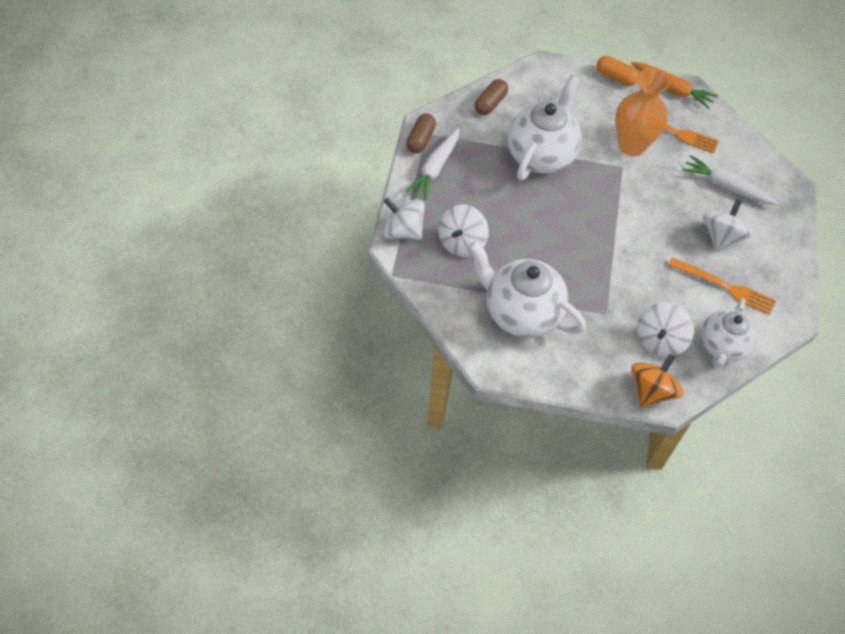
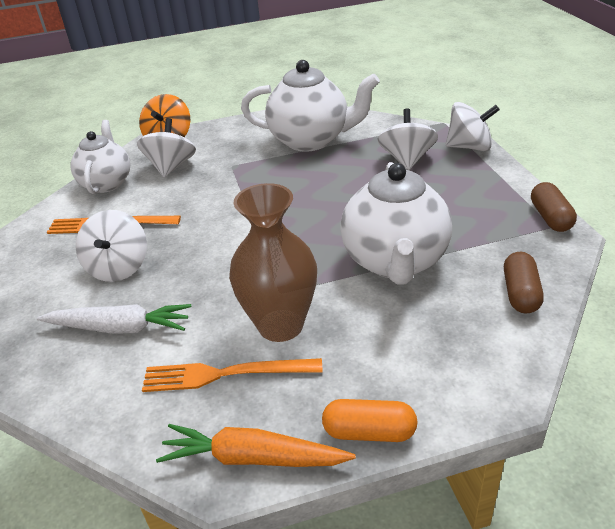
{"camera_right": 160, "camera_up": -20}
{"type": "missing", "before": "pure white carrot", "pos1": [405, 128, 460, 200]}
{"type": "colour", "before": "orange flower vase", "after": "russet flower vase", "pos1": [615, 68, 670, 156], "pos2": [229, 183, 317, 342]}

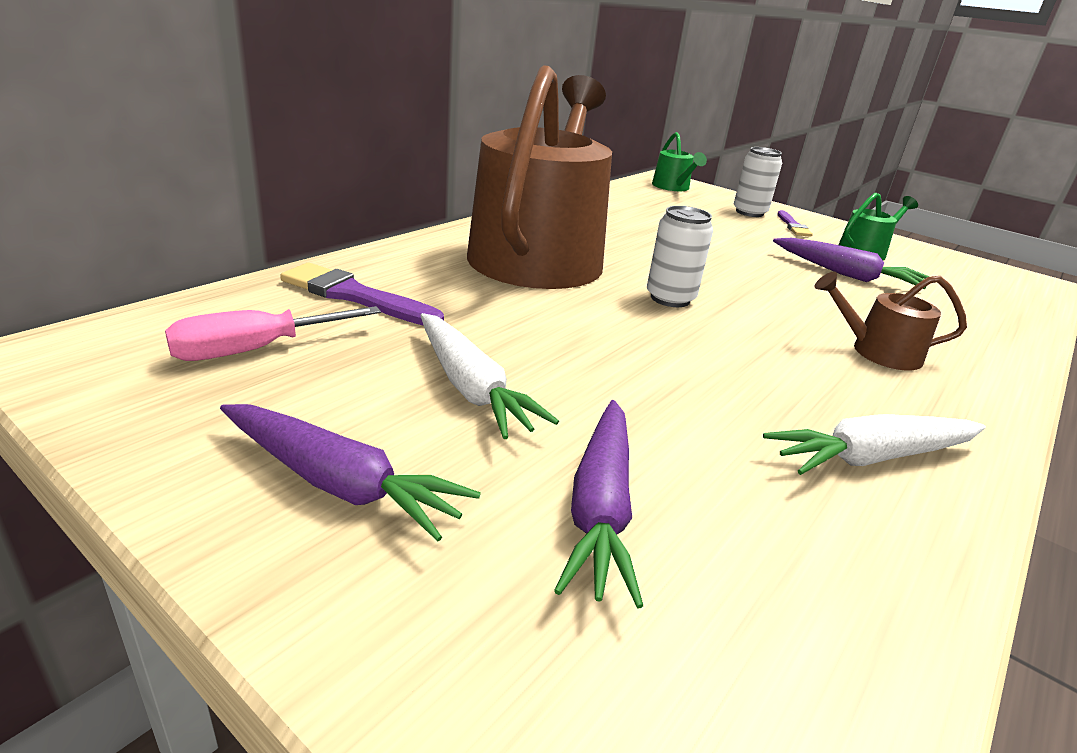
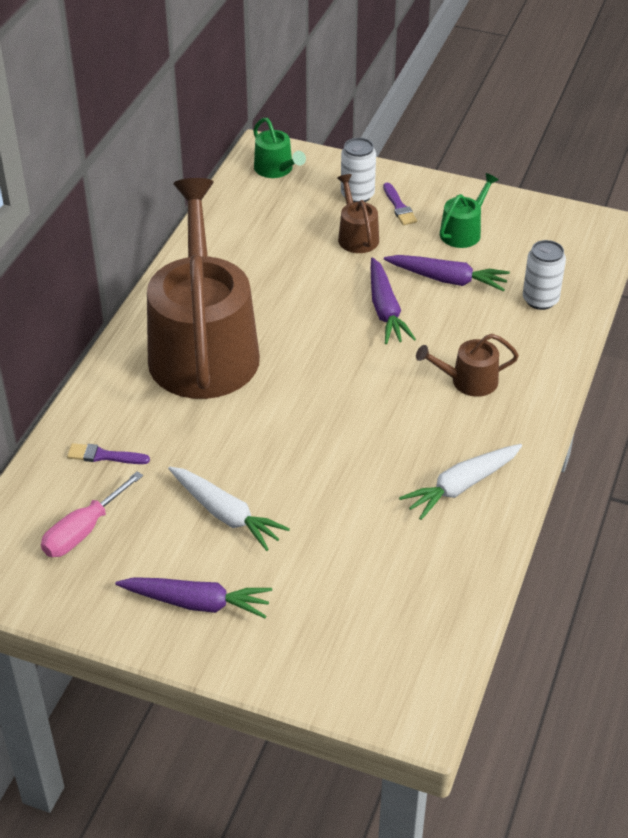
{"camera_right": -15, "camera_up": 15}
{"type": "size", "before": "violet paintbrush", "pos1": [280, 263, 444, 326], "pos2": [67, 443, 150, 464], "scale": 0.62}
{"type": "relocated", "before": "violet carrot", "pos1": [554, 400, 643, 608], "pos2": [371, 257, 416, 344]}
{"type": "relocated", "before": "pure white soda can", "pos1": [647, 206, 713, 307], "pos2": [523, 240, 566, 310]}
{"type": "appeared", "after": "russet sprinkling can", "pos2": [337, 174, 379, 253]}

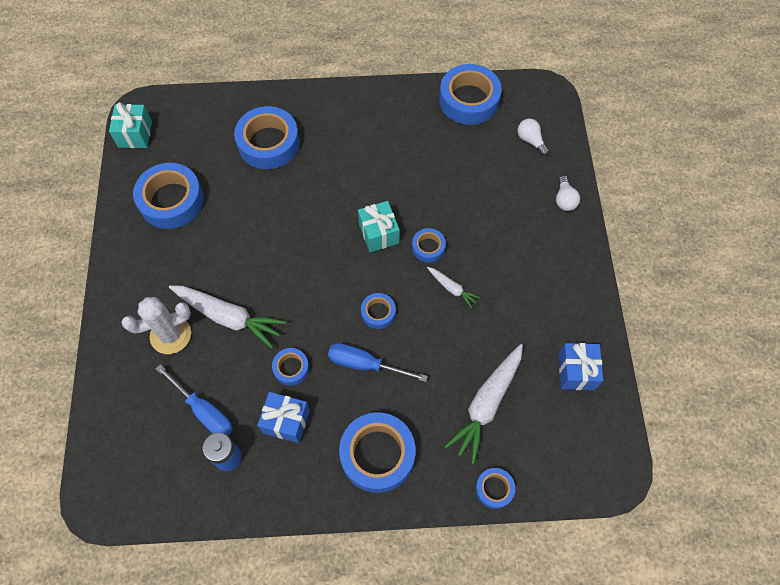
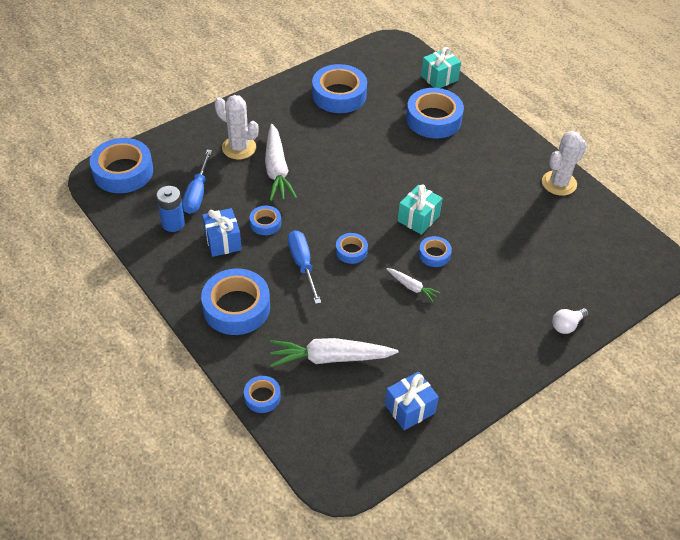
{"camera_right": 55, "camera_up": -15}
{"type": "relocated", "before": "turquoise present", "pos1": [109, 102, 152, 148], "pos2": [421, 47, 461, 88]}
{"type": "spun", "before": "pure white carrot", "pos1": [427, 267, 481, 309], "pos2": [386, 268, 440, 302], "turn": -60}
{"type": "relocated", "before": "blue roll of tape", "pos1": [439, 64, 502, 125], "pos2": [90, 138, 153, 193]}
{"type": "missing", "before": "pure white lightbulb", "pos1": [518, 119, 549, 156]}
{"type": "appeared", "after": "pure white saguaro cactus", "pos2": [542, 131, 587, 196]}

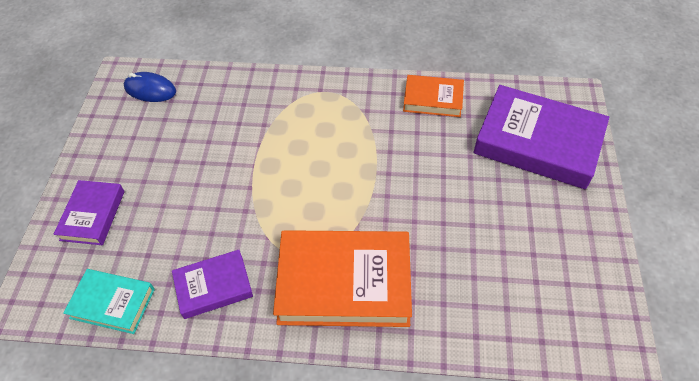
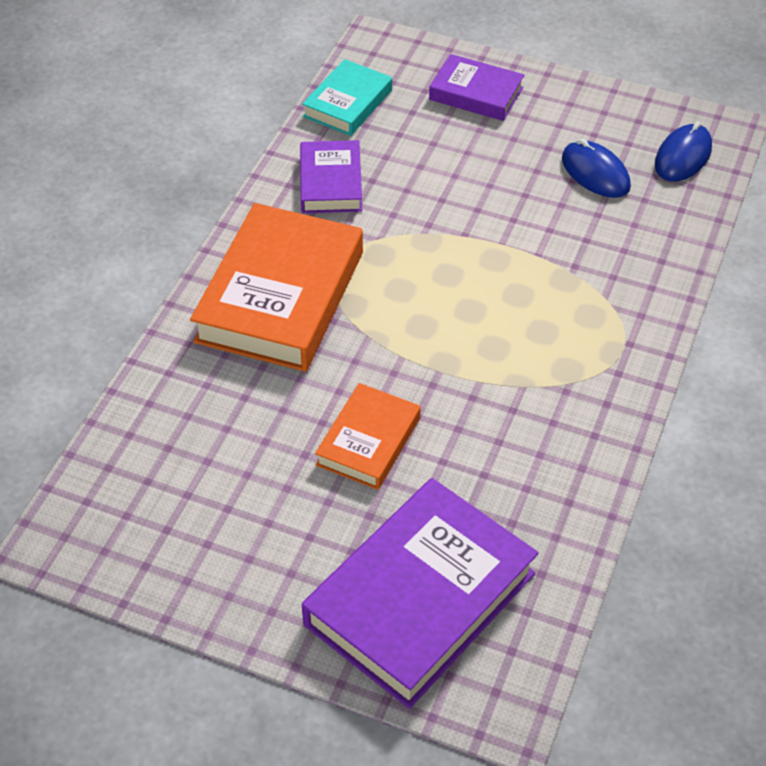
{"camera_right": 105, "camera_up": -5}
{"type": "relocated", "before": "orange hardback", "pos1": [403, 75, 464, 117], "pos2": [315, 383, 421, 490]}
{"type": "appeared", "after": "blue mouse", "pos2": [562, 138, 631, 198]}

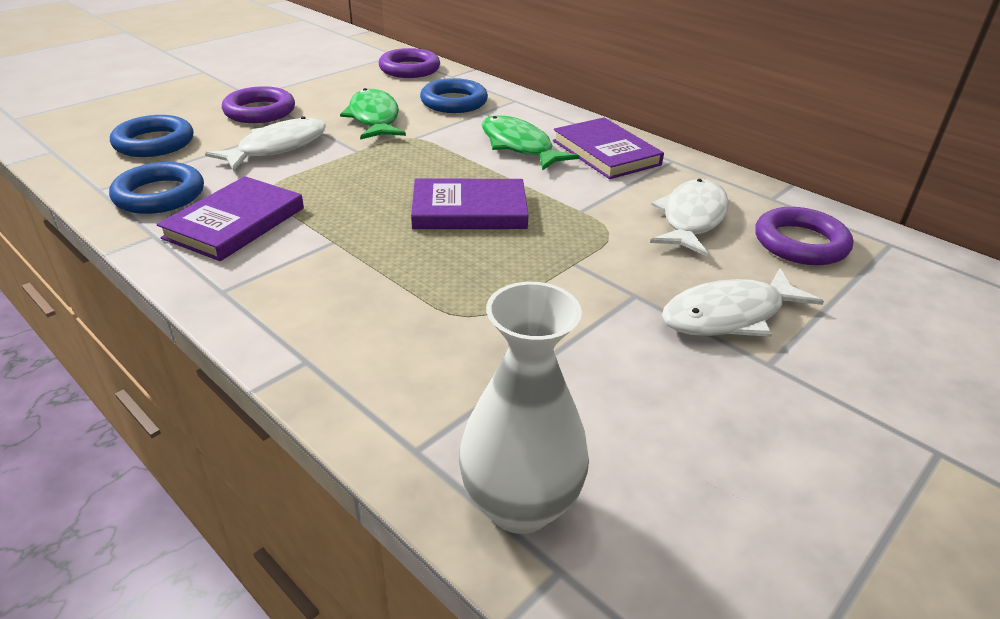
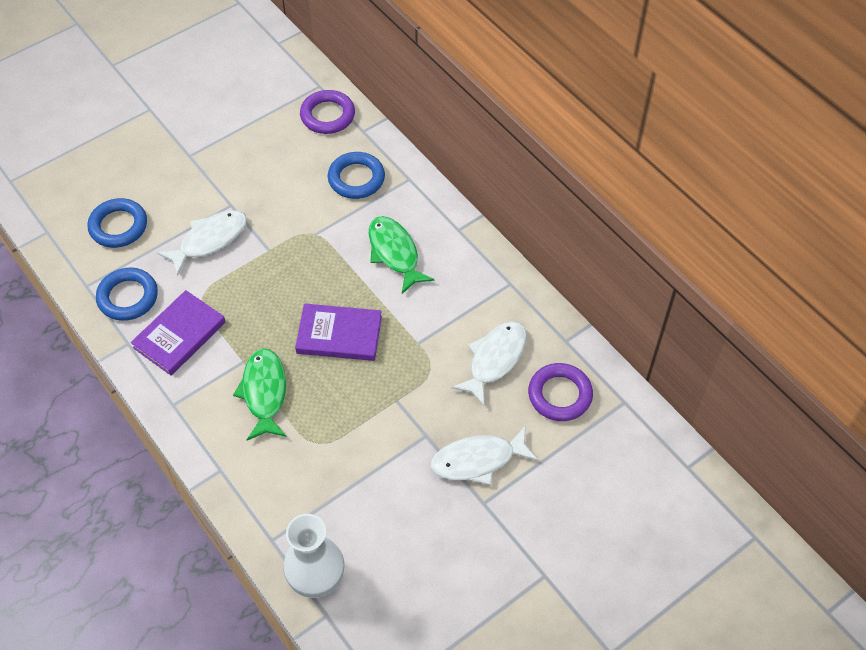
{"camera_right": 10, "camera_up": 20}
{"type": "missing", "before": "violet torus", "pos1": [222, 86, 295, 123]}
{"type": "relocated", "before": "emerald toy fish", "pos1": [340, 88, 406, 140], "pos2": [233, 348, 286, 440]}
{"type": "missing", "before": "violet hardback", "pos1": [553, 118, 664, 179]}

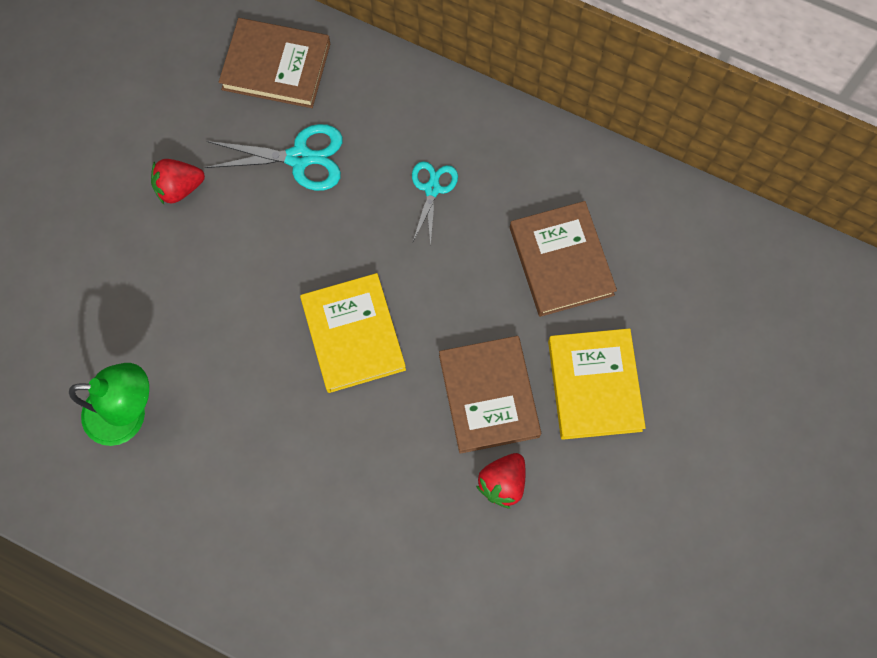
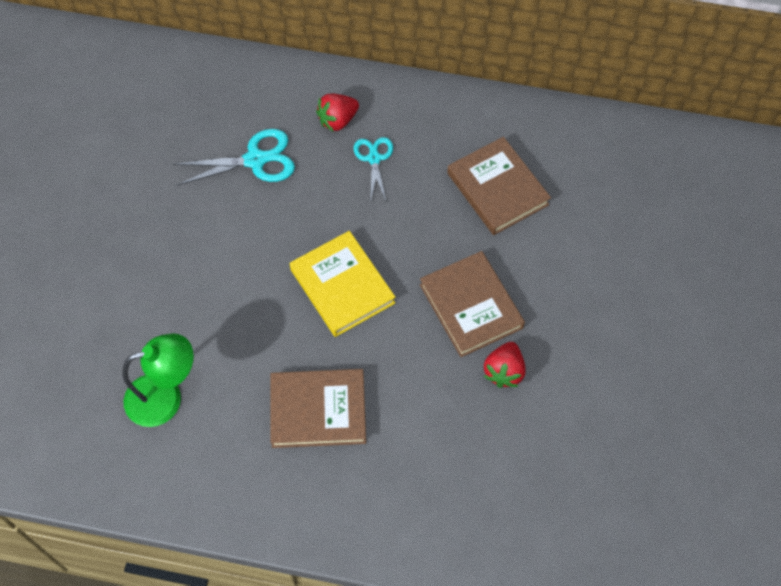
{"camera_right": -15, "camera_up": -10}
{"type": "relocated", "before": "red strawberry", "pos1": [151, 159, 205, 204], "pos2": [316, 94, 359, 131]}
{"type": "relocated", "before": "russet hardback", "pos1": [219, 18, 330, 108], "pos2": [270, 369, 366, 448]}
{"type": "missing", "before": "yellow hardback", "pos1": [548, 328, 646, 440]}

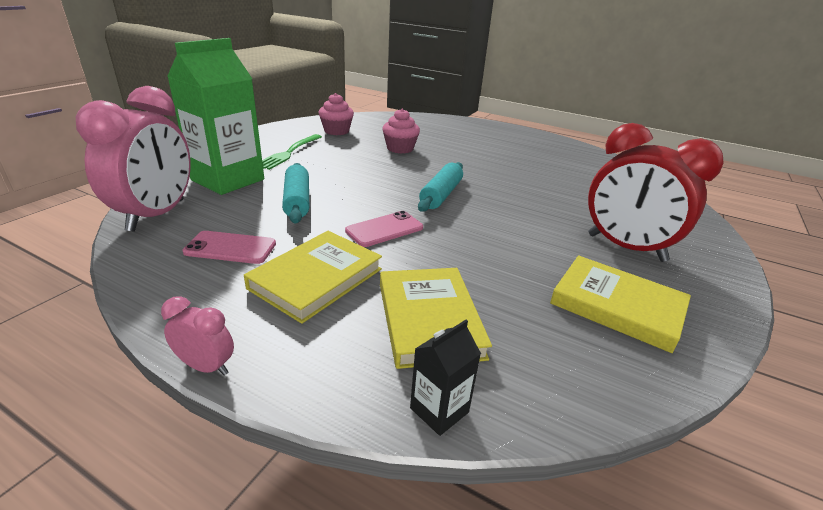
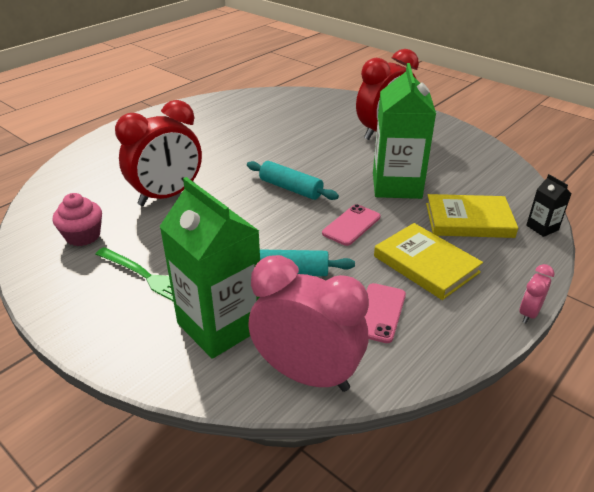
{"camera_right": -75, "camera_up": 5}
{"type": "spun", "before": "rose-pink smartphone", "pos1": [345, 211, 423, 247], "pos2": [322, 204, 380, 246], "turn": 60}
{"type": "exchanged", "before": "rose-pink muffin", "after": "red bedside clock", "pos1": [382, 108, 420, 154], "pos2": [115, 100, 202, 206]}
{"type": "missing", "before": "yellow hardback", "pos1": [550, 255, 691, 353]}
{"type": "appeared", "after": "emerald juice carton", "pos2": [373, 63, 436, 199]}

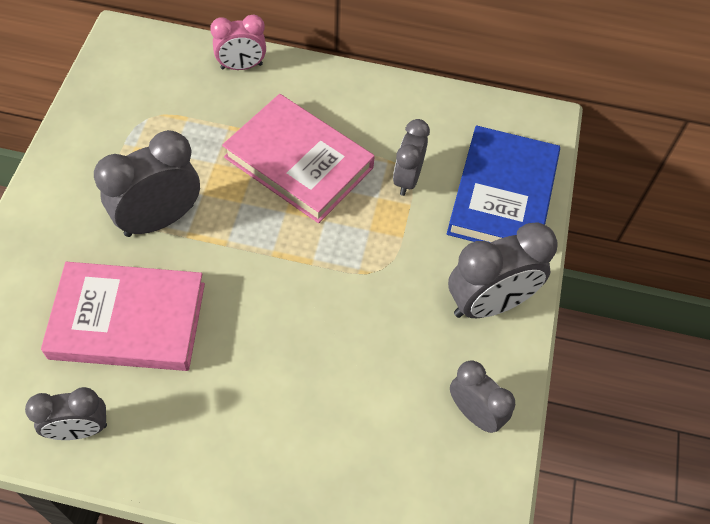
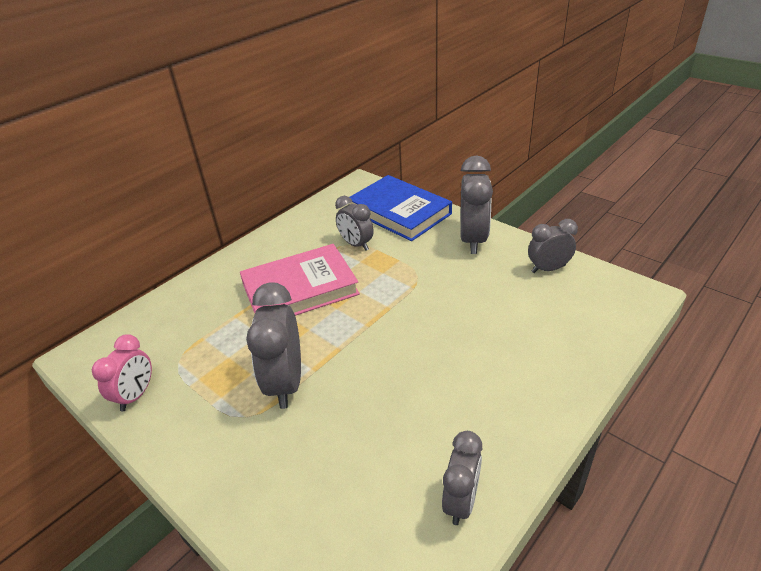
{"camera_right": -55, "camera_up": -20}
{"type": "missing", "before": "rose-pink hardback", "pos1": [41, 262, 205, 371]}
{"type": "relocated", "before": "rose-pink bedside clock", "pos1": [210, 14, 266, 70], "pos2": [92, 334, 152, 411]}

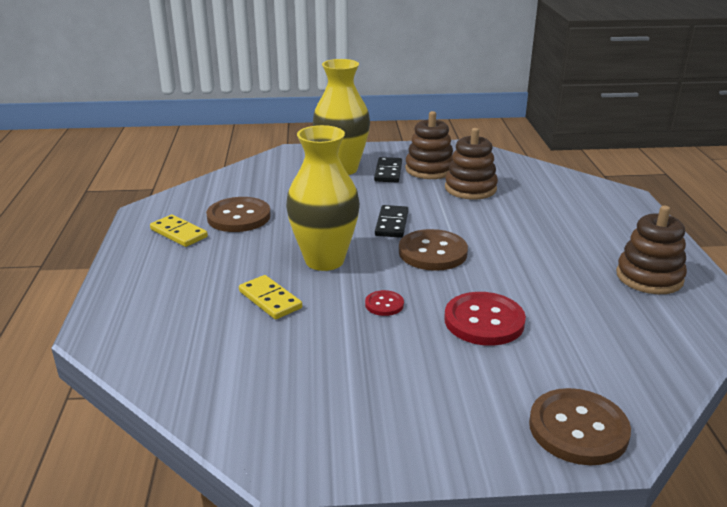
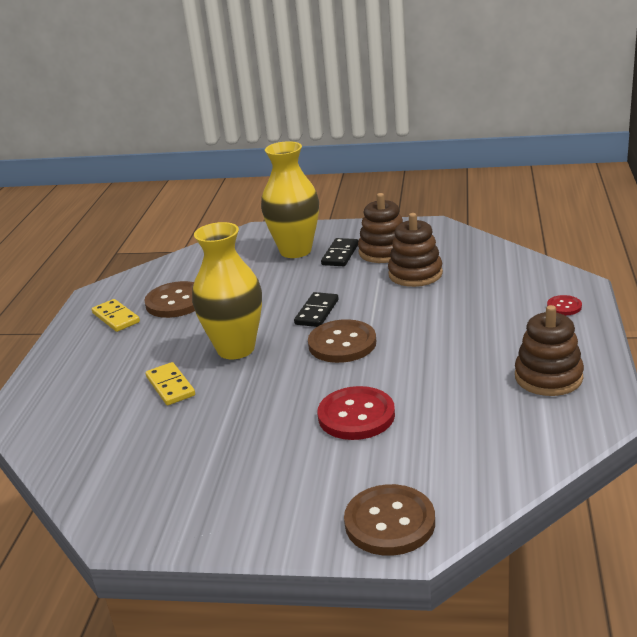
{"camera_right": 15, "camera_up": 0}
{"type": "relocated", "before": "red sewing button", "pos1": [365, 290, 404, 316], "pos2": [547, 295, 582, 315]}

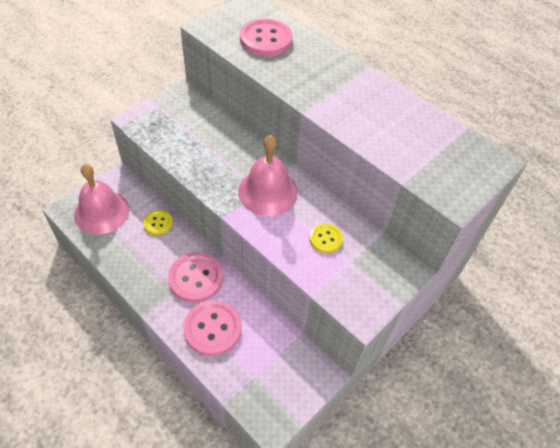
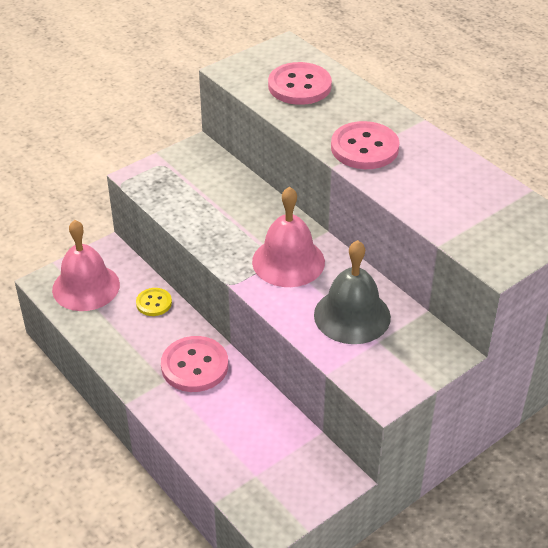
{"camera_right": 10, "camera_up": -10}
{"type": "relocated", "before": "rose-pink sewing button", "pos1": [183, 300, 242, 356], "pos2": [331, 121, 400, 169]}
{"type": "exchanged", "before": "yellow sewing button", "after": "gray school bell", "pos1": [309, 224, 343, 253], "pos2": [314, 240, 391, 344]}

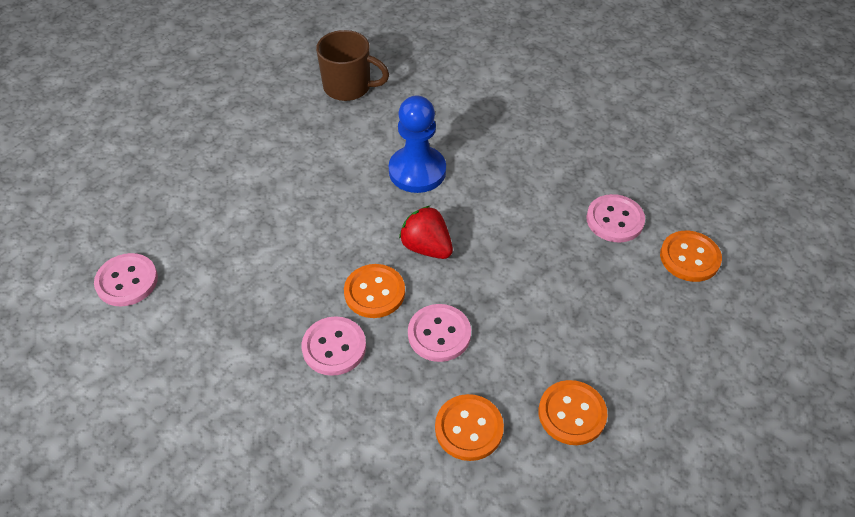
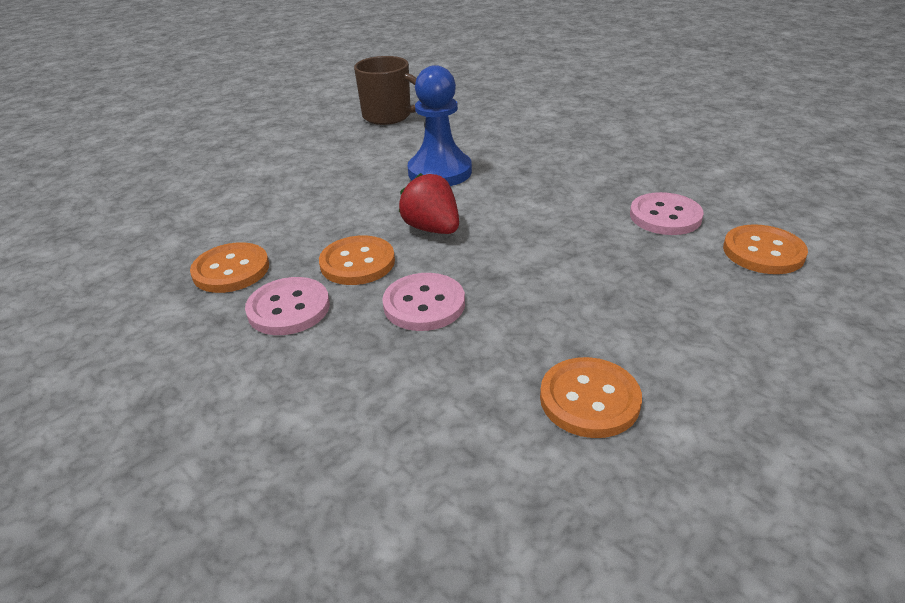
{"camera_right": 10, "camera_up": -15}
{"type": "missing", "before": "rose-pink sewing button", "pos1": [94, 253, 158, 307]}
{"type": "relocated", "before": "orange sewing button", "pos1": [435, 394, 504, 461], "pos2": [190, 242, 269, 293]}

